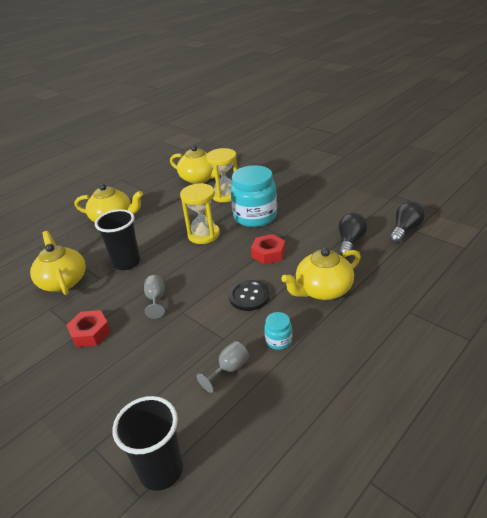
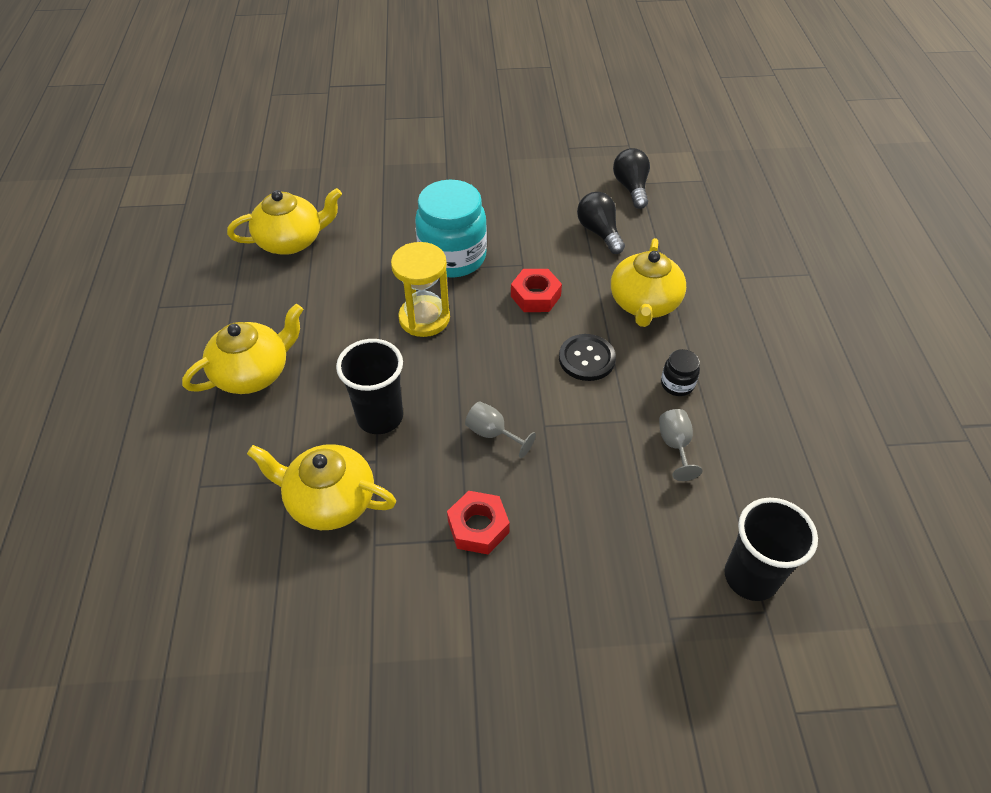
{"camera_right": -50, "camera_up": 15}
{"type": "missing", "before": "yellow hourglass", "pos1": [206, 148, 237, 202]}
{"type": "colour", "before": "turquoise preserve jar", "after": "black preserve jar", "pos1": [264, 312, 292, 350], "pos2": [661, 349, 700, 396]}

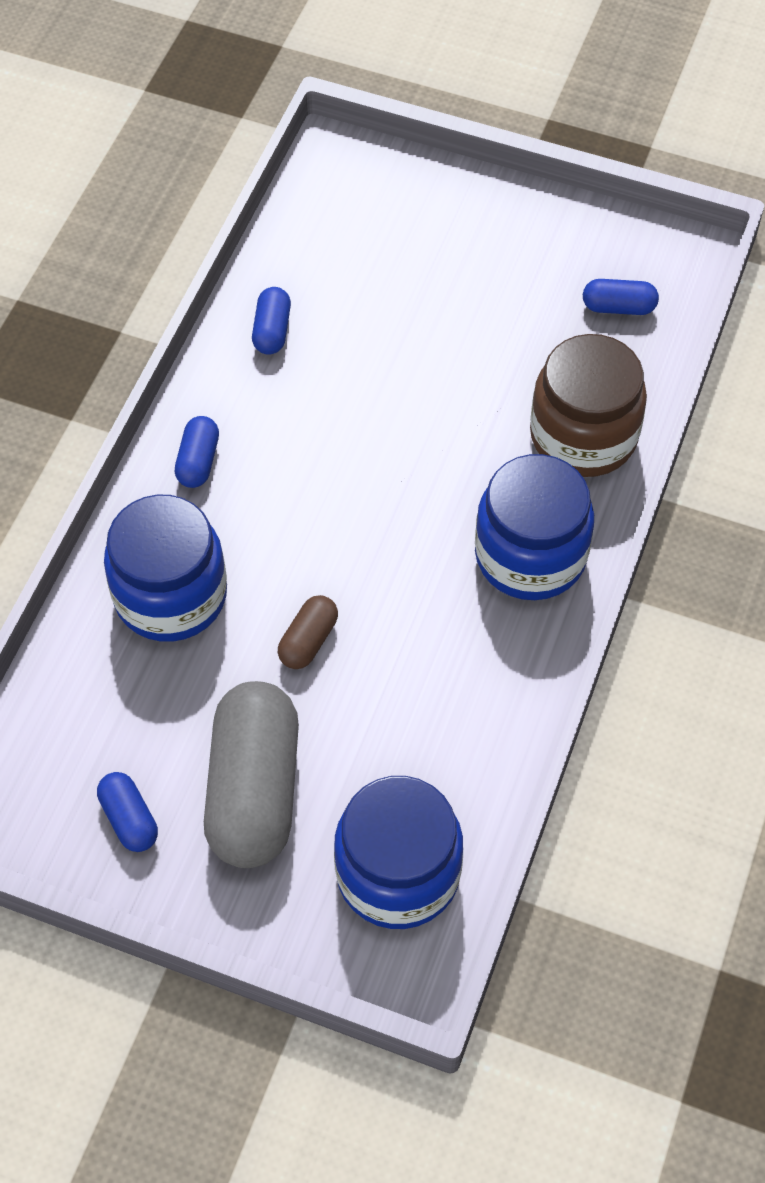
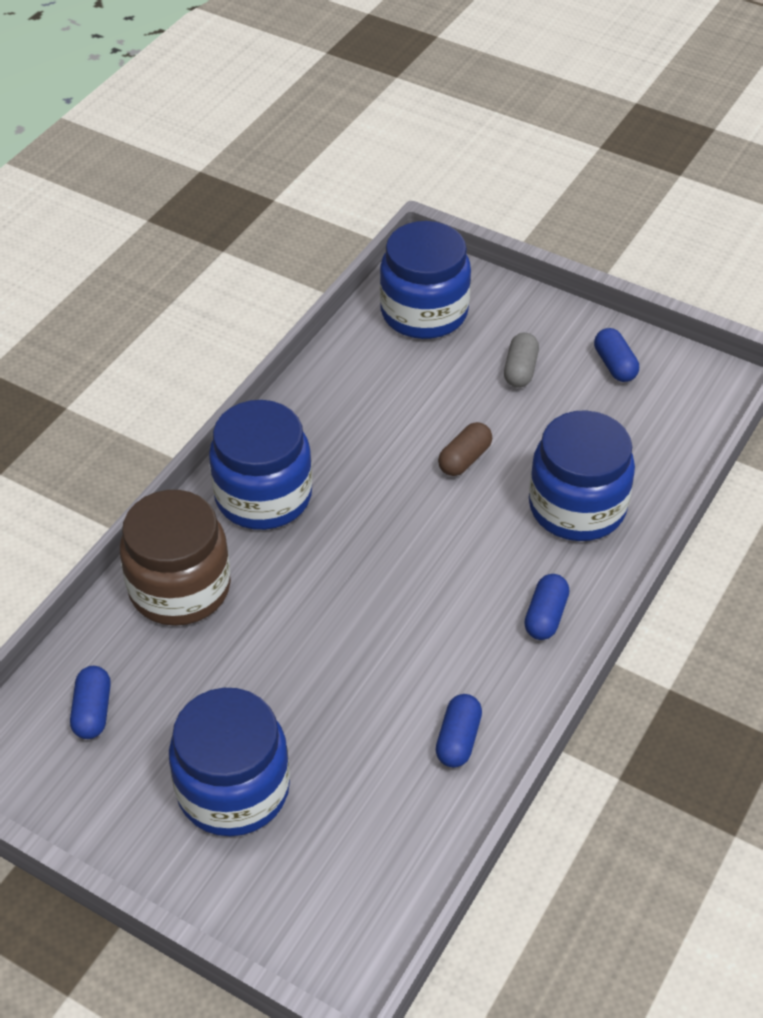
{"camera_right": -170, "camera_up": -10}
{"type": "size", "before": "gray pill", "pos1": [204, 681, 299, 868], "pos2": [504, 333, 539, 388], "scale": 0.46}
{"type": "spun", "before": "blue pill", "pos1": [583, 279, 659, 315], "pos2": [70, 666, 111, 739], "turn": 75}
{"type": "appeared", "after": "blue preserve jar", "pos2": [169, 688, 290, 836]}

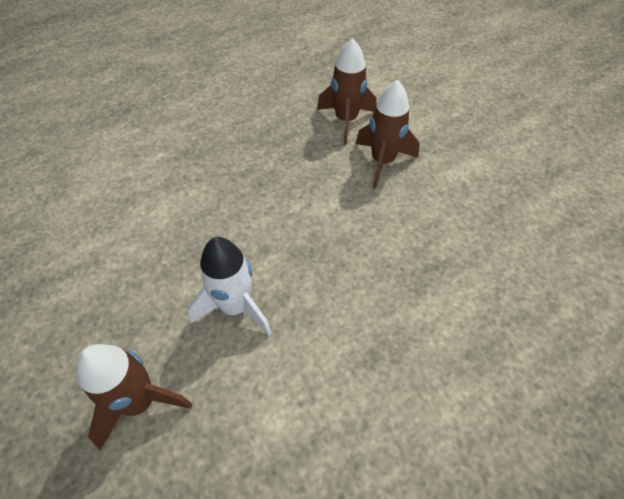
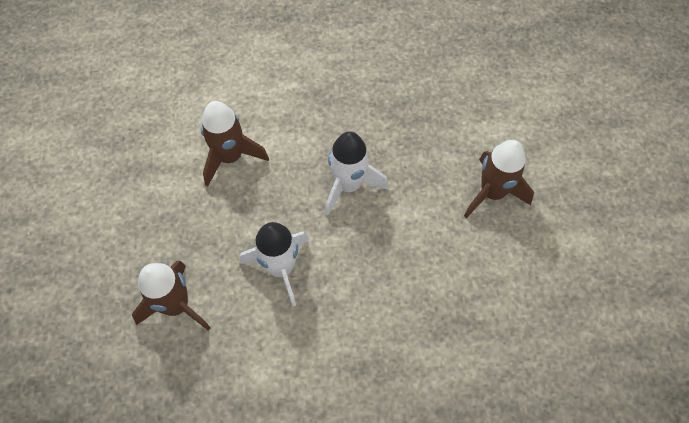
{"camera_right": 30, "camera_up": 10}
{"type": "relocated", "before": "russet toy rocket", "pos1": [317, 38, 376, 145], "pos2": [201, 101, 269, 186]}
{"type": "appeared", "after": "pure white toy rocket", "pos2": [325, 131, 388, 216]}

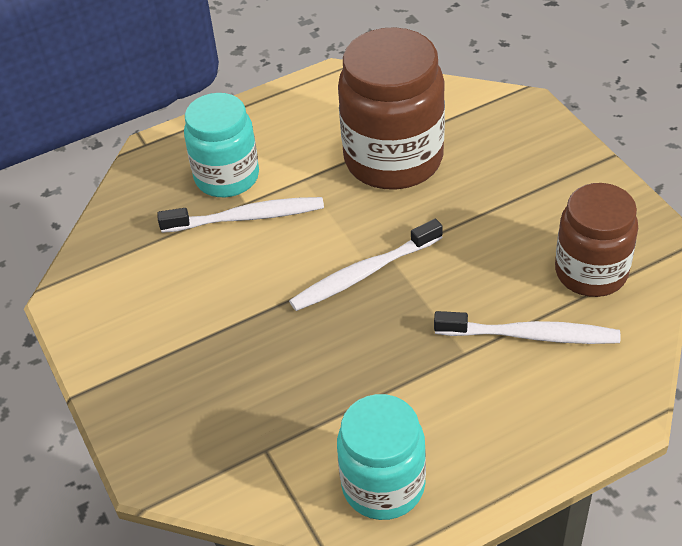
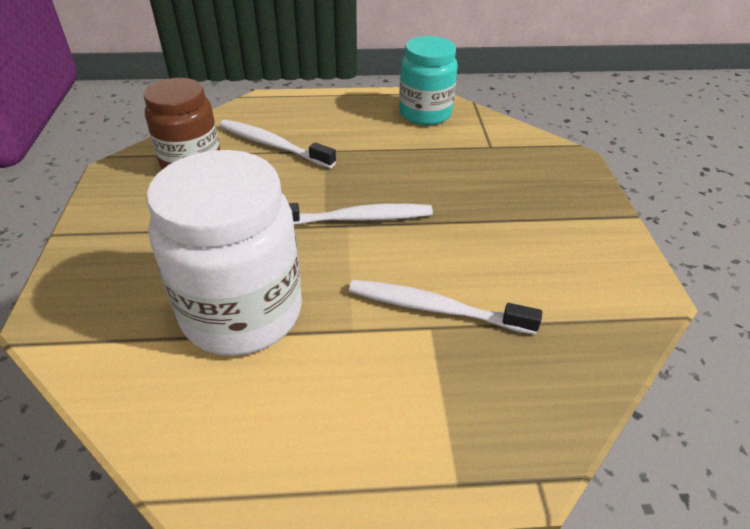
{"camera_right": -160, "camera_up": -5}
{"type": "missing", "before": "turquoise preserve jar", "pos1": [184, 93, 259, 197]}
{"type": "colour", "before": "russet preserve jar", "after": "pure white preserve jar", "pos1": [338, 27, 445, 190], "pos2": [146, 150, 302, 356]}

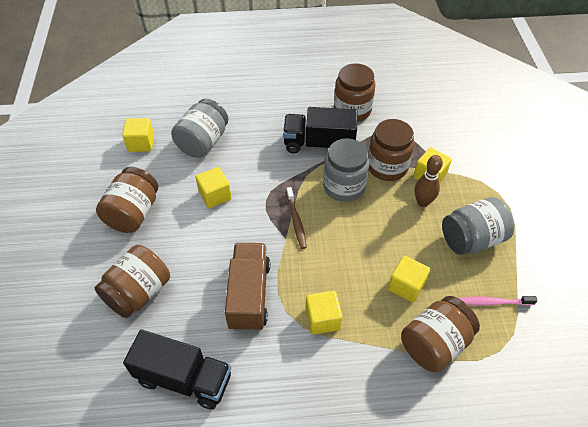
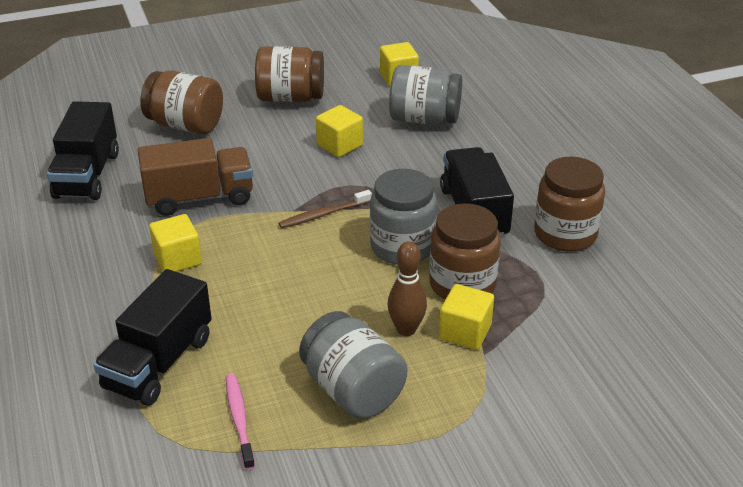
{"camera_right": 75, "camera_up": -15}
{"type": "missing", "before": "yellow solid cube", "pos1": [388, 256, 430, 303]}
{"type": "exchanged", "before": "russet preserve jar", "after": "black toy truck", "pos1": [401, 296, 480, 373], "pos2": [93, 269, 212, 406]}

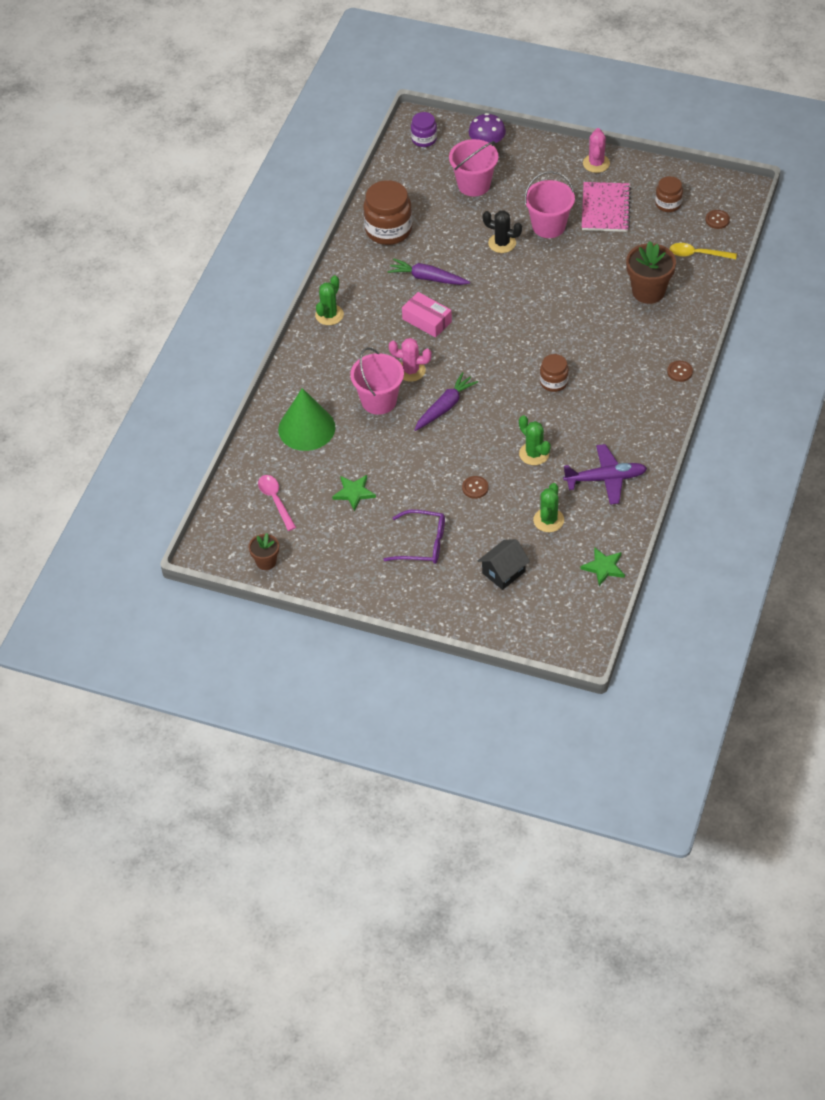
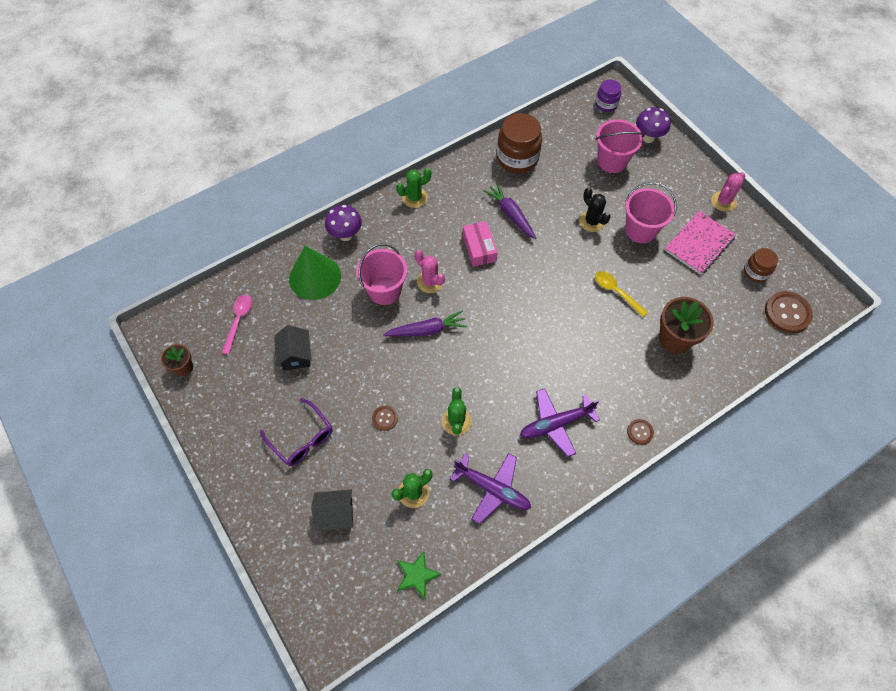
{"camera_right": 35, "camera_up": 10}
{"type": "exchanged", "before": "emerald star", "after": "black toy house", "pos1": [332, 475, 376, 511], "pos2": [274, 325, 311, 371]}
{"type": "missing", "before": "russet preserve jar", "pos1": [540, 354, 569, 392]}
{"type": "relocated", "before": "yellow spoon", "pos1": [670, 243, 737, 259], "pos2": [595, 271, 648, 317]}
{"type": "size", "before": "russet sewing button", "pos1": [706, 210, 730, 229], "pos2": [765, 291, 813, 333], "scale": 1.87}
{"type": "appeared", "after": "violet toadstool", "pos2": [325, 205, 362, 241]}
{"type": "appeared", "after": "violet aeroplane", "pos2": [520, 388, 600, 457]}

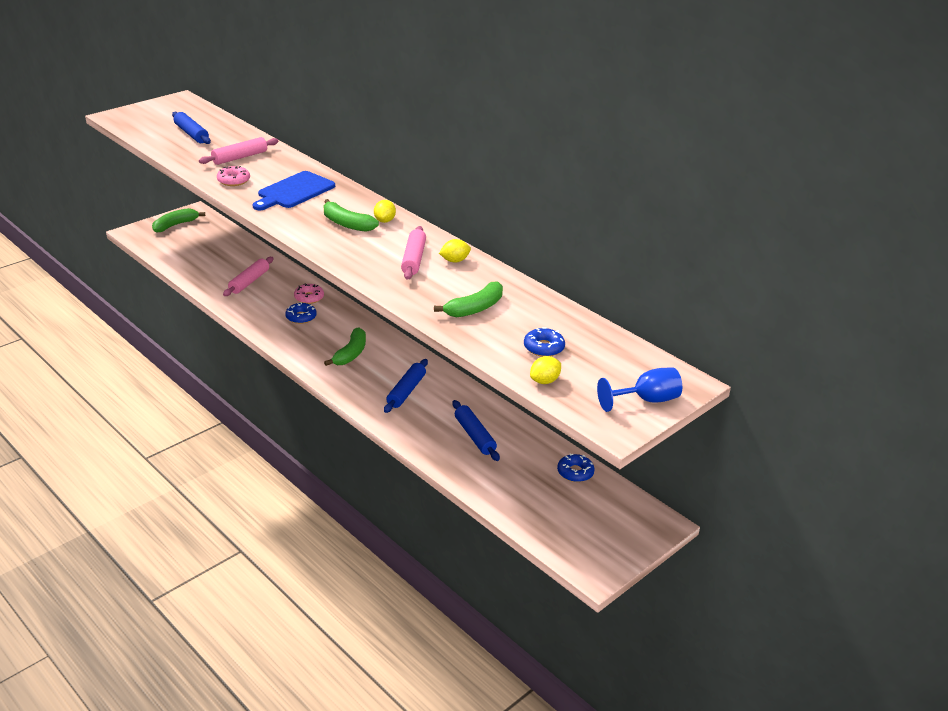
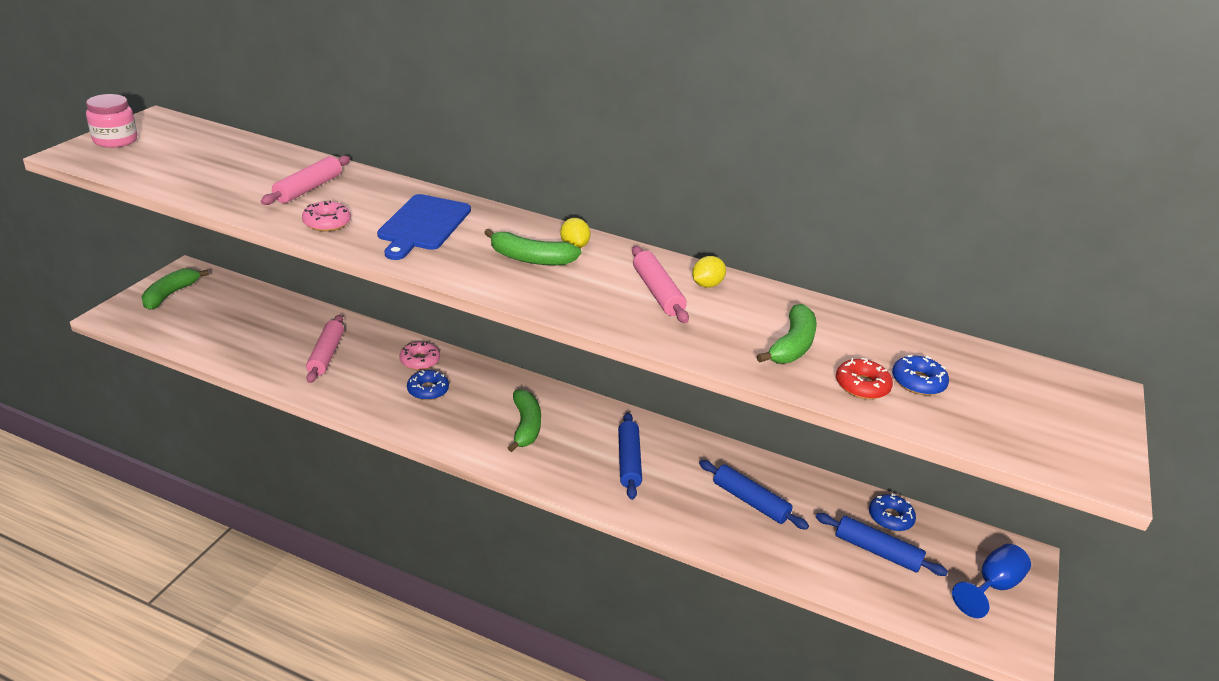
{"camera_right": -25, "camera_up": 0}
{"type": "relocated", "before": "blue dough roller", "pos1": [172, 112, 211, 144], "pos2": [816, 513, 948, 576]}
{"type": "missing", "before": "yellow lemon", "pos1": [530, 356, 561, 384]}
{"type": "relocated", "before": "blue goblet", "pos1": [597, 367, 682, 412], "pos2": [952, 544, 1031, 618]}
{"type": "appeared", "after": "rose-pink preserve jar", "pos2": [86, 94, 137, 148]}
{"type": "appeared", "after": "red donut", "pos2": [836, 358, 893, 399]}

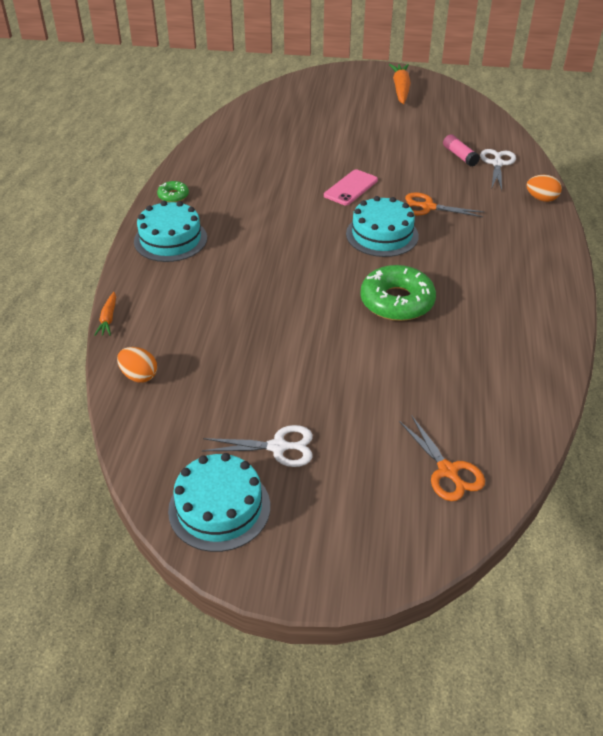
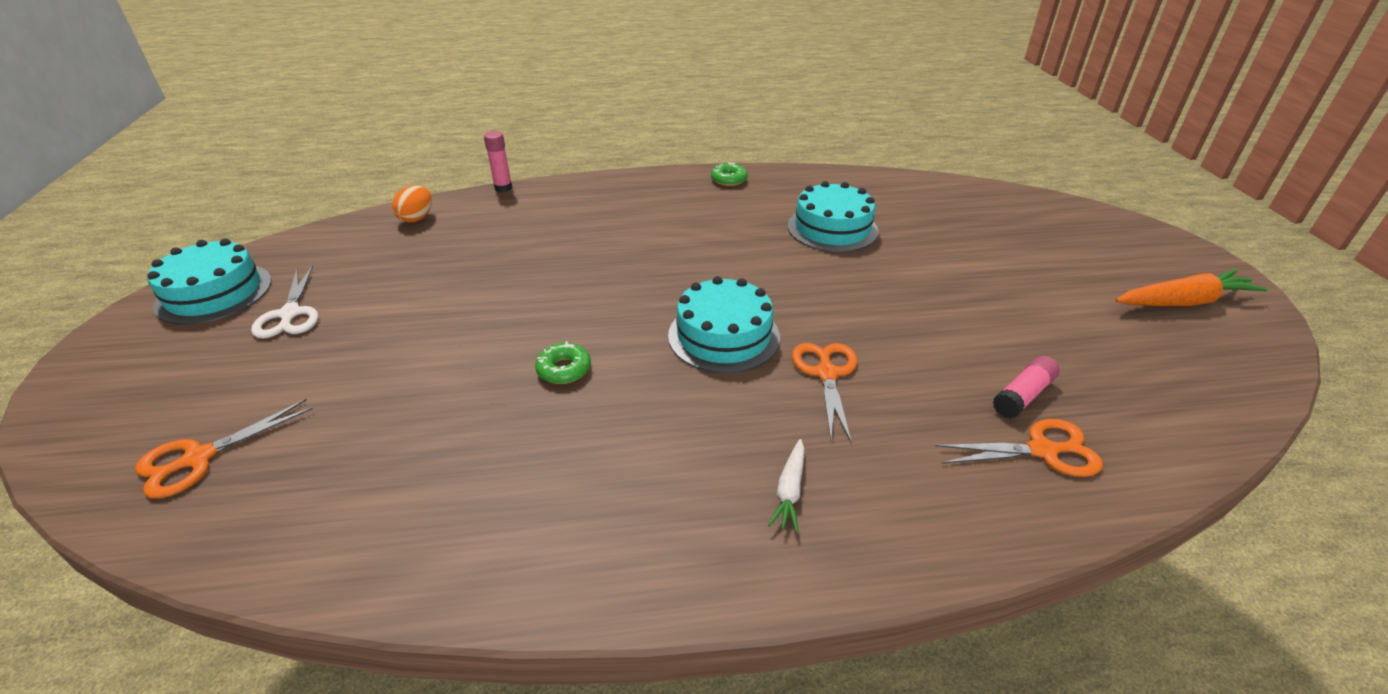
{"camera_right": 75, "camera_up": -5}
{"type": "exchanged", "before": "orange carrot", "after": "rose-pink glue", "pos1": [94, 292, 116, 336], "pos2": [484, 131, 512, 192]}
{"type": "relocated", "before": "turquoise cake", "pos1": [134, 201, 207, 262], "pos2": [788, 181, 879, 252]}
{"type": "missing", "before": "rose-pink smartphone", "pos1": [324, 169, 378, 205]}
{"type": "size", "before": "emerald donut", "pos1": [360, 265, 436, 321], "pos2": [535, 341, 591, 384], "scale": 0.49}
{"type": "colour", "before": "pure white shears", "after": "orange shears", "pos1": [480, 149, 516, 190], "pos2": [935, 419, 1103, 477]}
{"type": "missing", "before": "orange egg", "pos1": [526, 175, 562, 202]}
{"type": "appeared", "after": "pure white carrot", "pos2": [768, 439, 805, 532]}

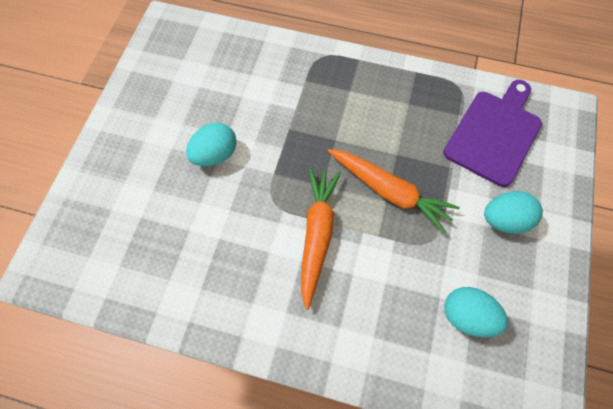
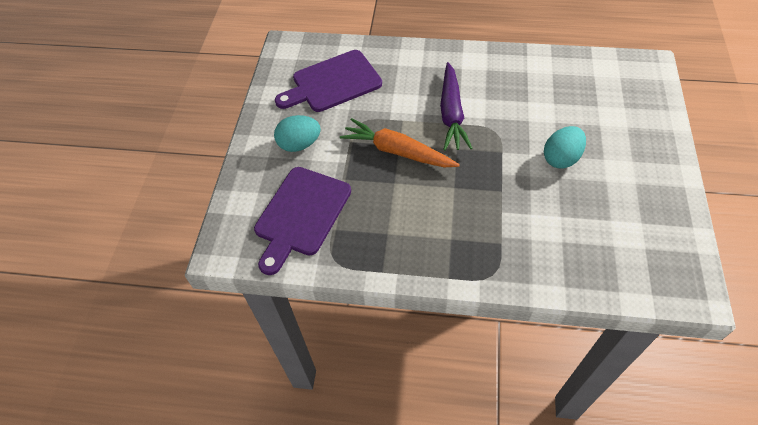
{"camera_right": 175, "camera_up": -10}
{"type": "colour", "before": "orange carrot", "after": "violet carrot", "pos1": [301, 167, 341, 309], "pos2": [440, 62, 473, 151]}
{"type": "exchanged", "before": "turquoise egg", "after": "violet chopping board", "pos1": [444, 287, 508, 338], "pos2": [275, 50, 382, 112]}

